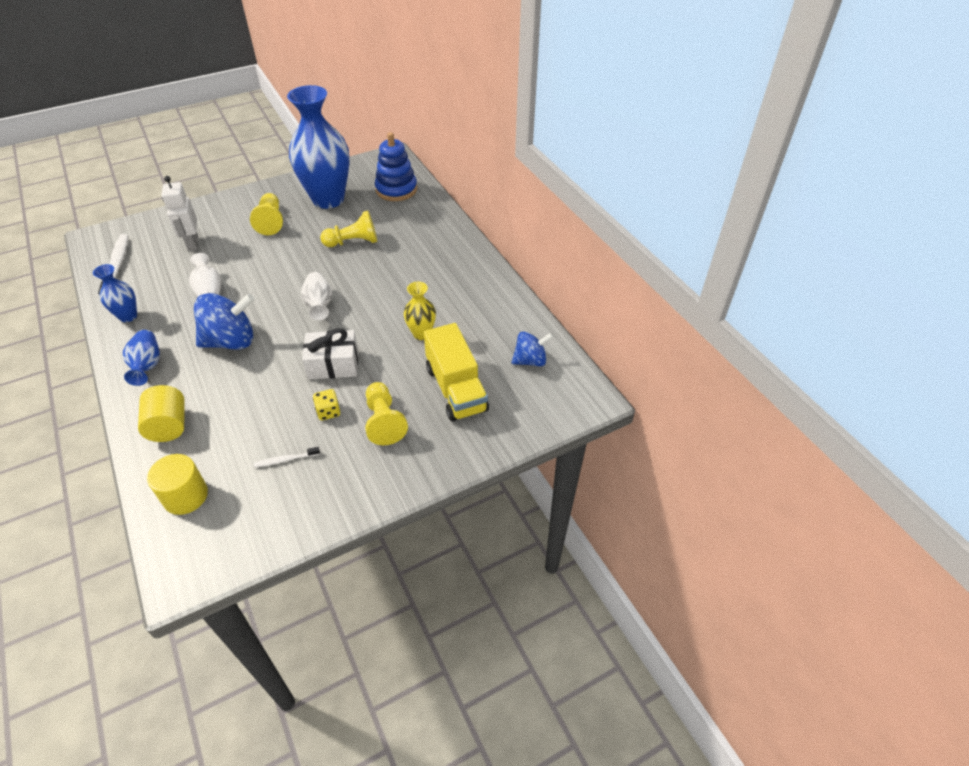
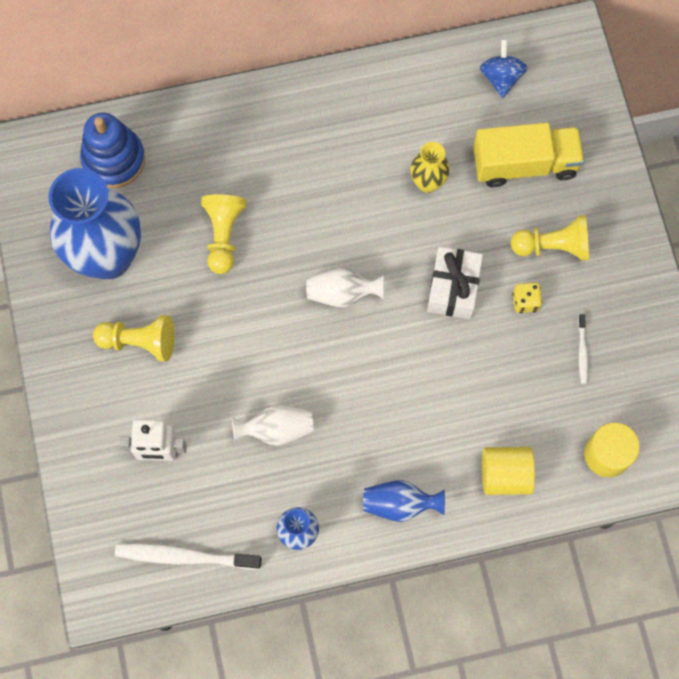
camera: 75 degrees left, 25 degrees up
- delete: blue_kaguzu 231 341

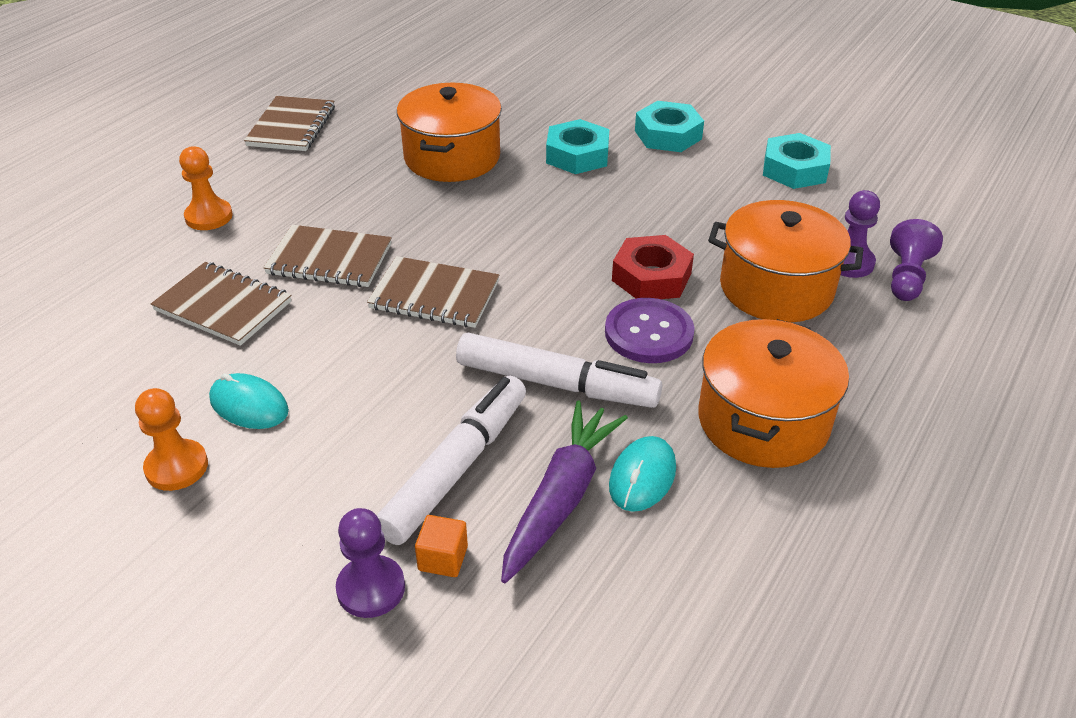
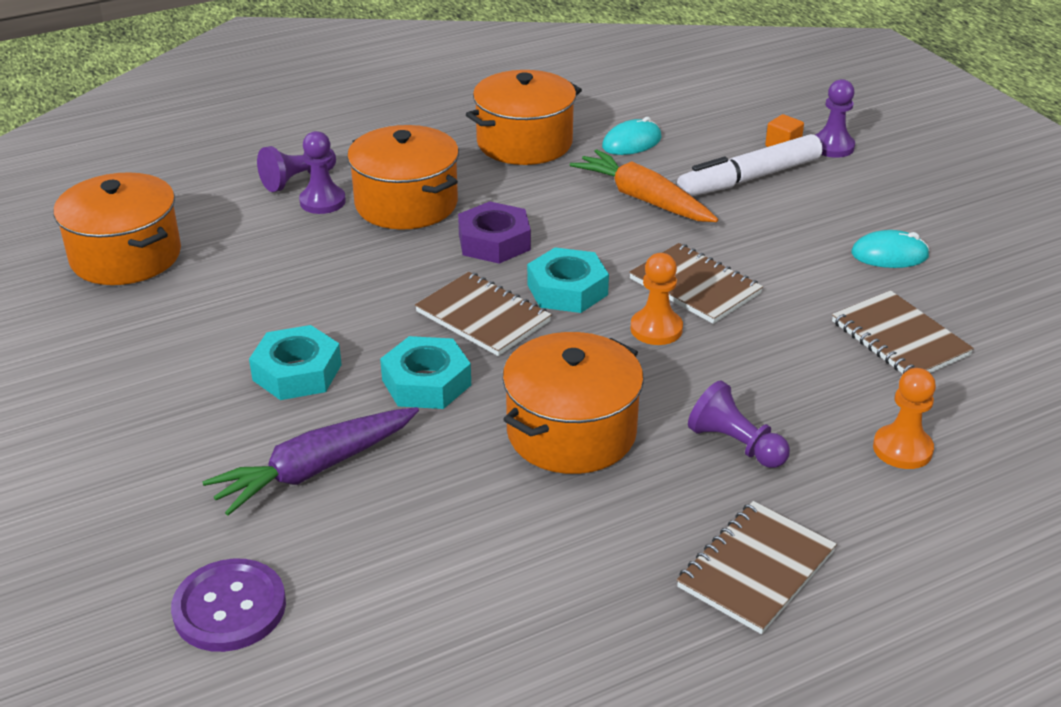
camera: 150 degrees left, 5 degrees down
- insert: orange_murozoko 126 256
- move: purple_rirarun 649 333 to 229 607
- move: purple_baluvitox 561 498 to 315 469
- move: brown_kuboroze 329 259 to 483 317
- recolor: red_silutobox 651 277 to purple_silutobox 494 242
- move: turquoise_silutobox 794 169 to 567 289
- replace: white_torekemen 556 384 to orange_baluvitox 643 199
- move: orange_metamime 177 467 to 656 329
- insert: purple_metamime 735 444
- rotate: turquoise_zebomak 249 405 = 889 255 60 degrees counterclockwise

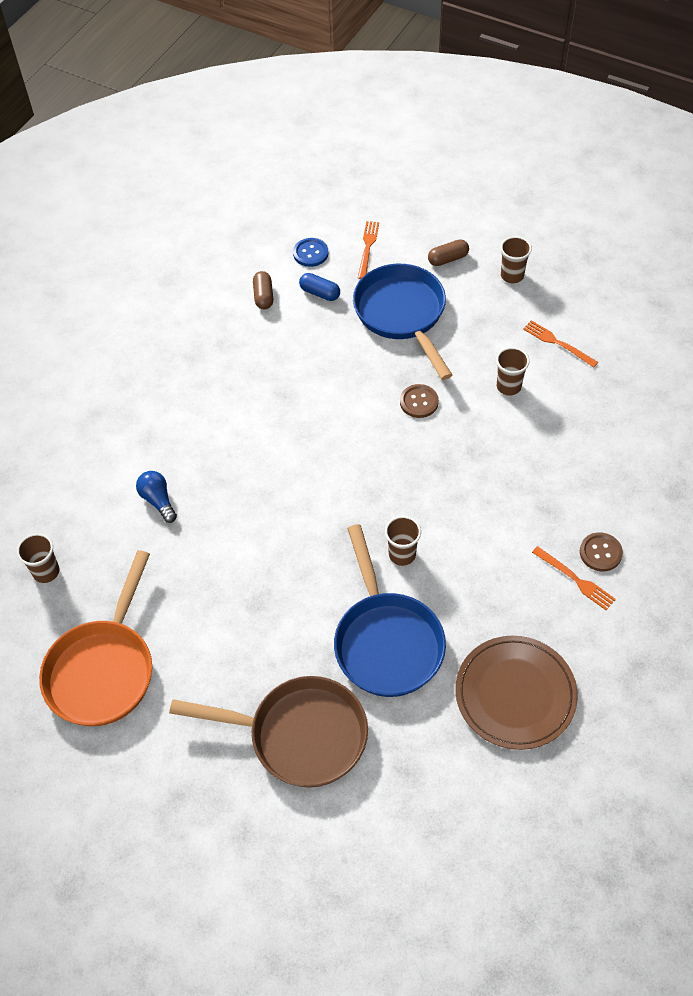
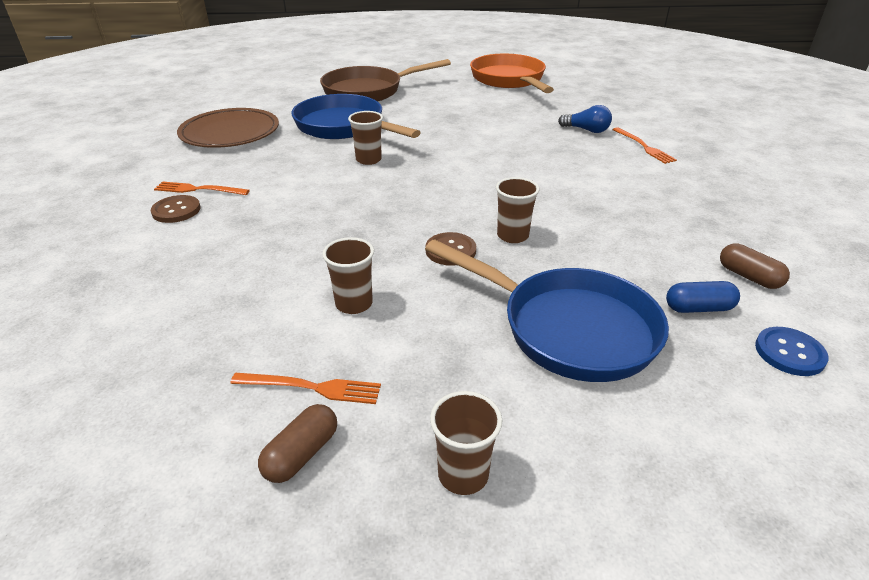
camera: 145 degrees right, 20 degrees down
- move: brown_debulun 448 259 to 301 454
- move: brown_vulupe 46 571 to 512 236
- move: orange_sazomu 368 248 to 644 147

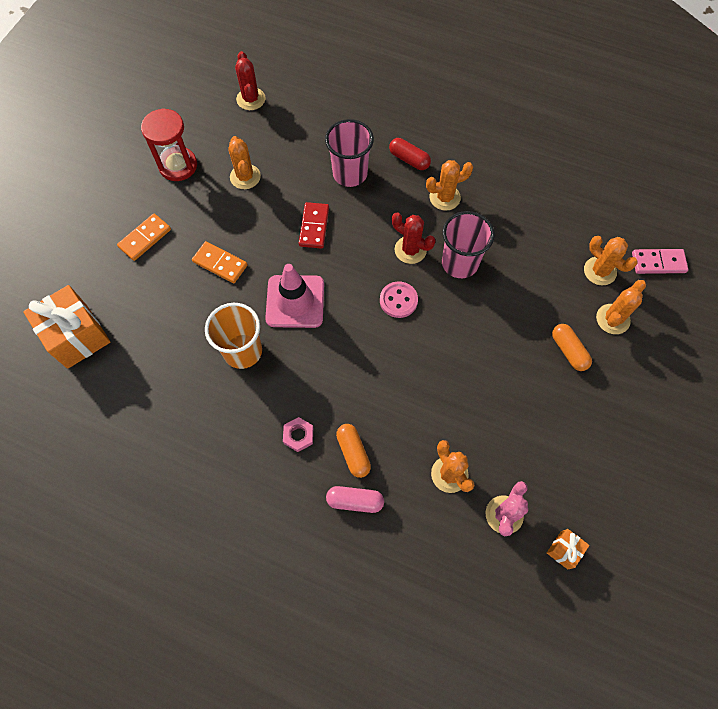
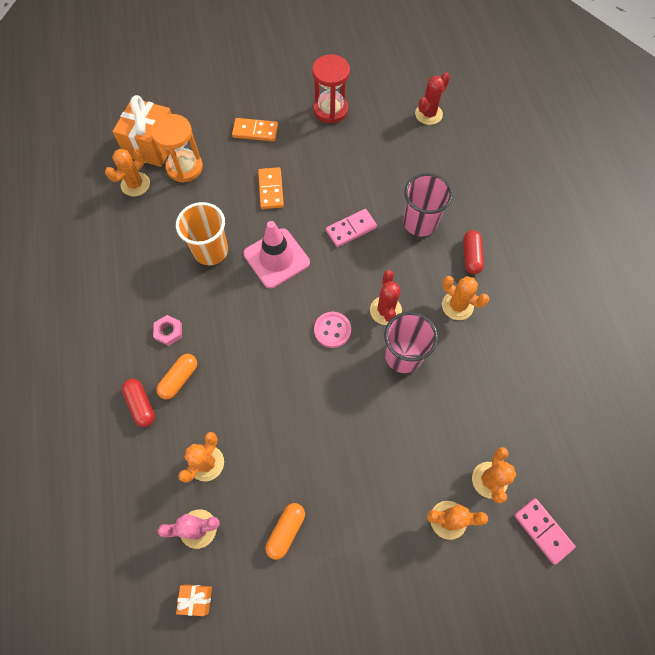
camera: 55 degrees right, 0 degrees up
- move: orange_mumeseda 245 177 to 135 184
- recolor: pink_debulun 355 501 to red_debulun 141 405
- insert: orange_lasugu 184 167
- move: orange_debulun 568 351 to 286 531
- recolor: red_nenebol 314 227 to pink_nenebol 351 229

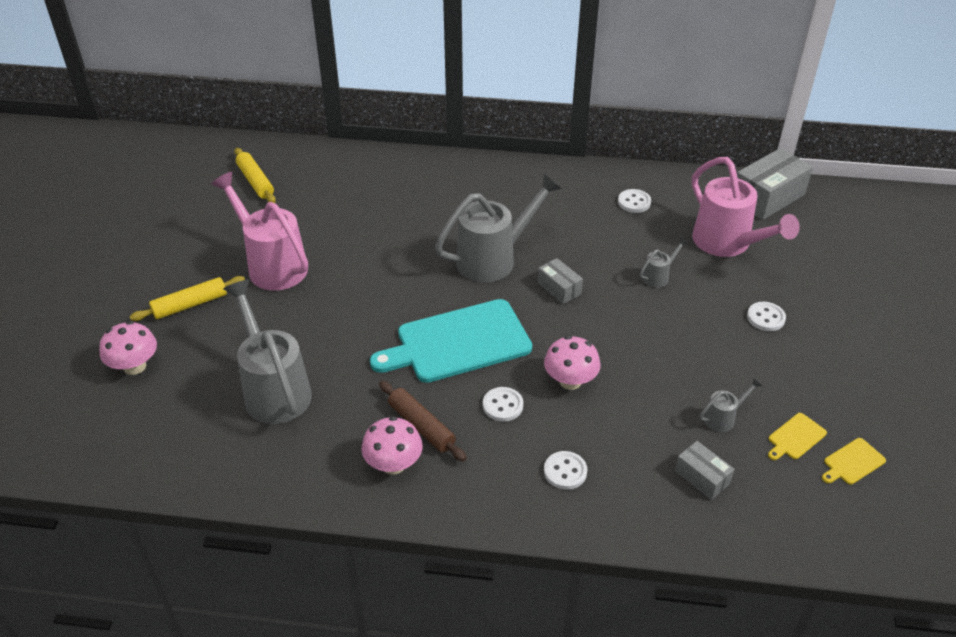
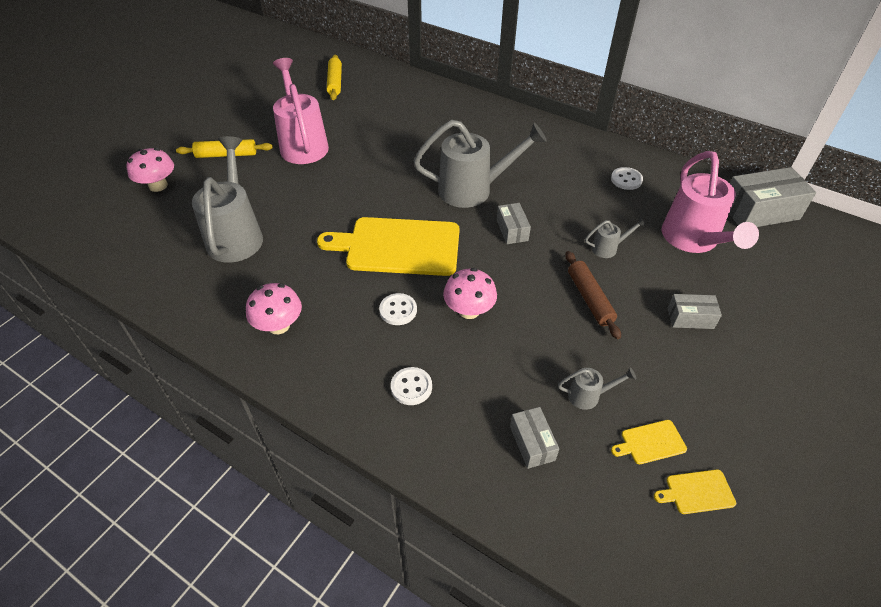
camera: 25 degrees right, 5 degrees up
- recolor: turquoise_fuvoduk 458 342 to yellow_fuvoduk 398 246
- move: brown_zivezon 421 426 to 589 298
- replace: white_rirarun 765 318 to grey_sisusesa 690 318

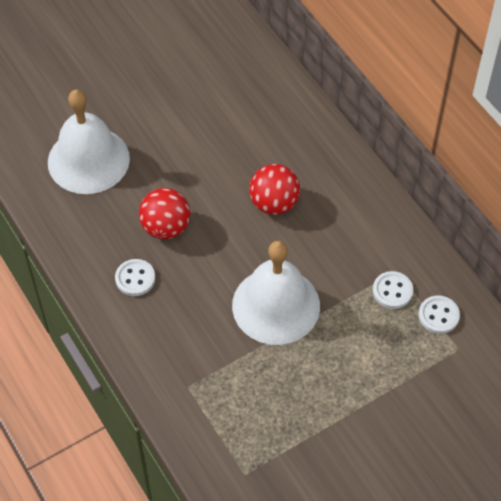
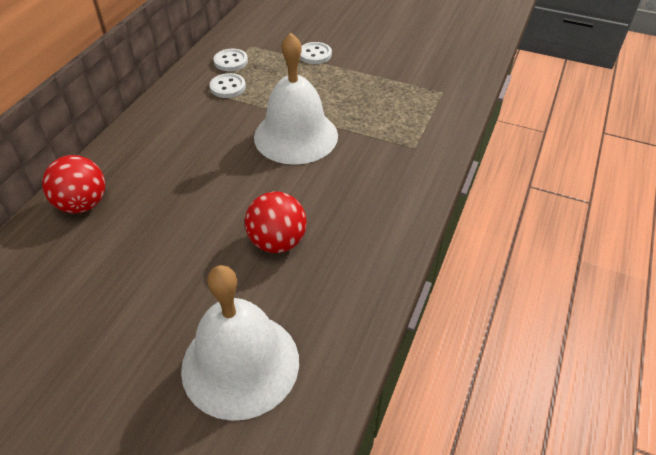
camera: 125 degrees left, 10 degrees down
- move: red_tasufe 274 203 to 83 204
- move: white_rirarun 135 278 to 315 54

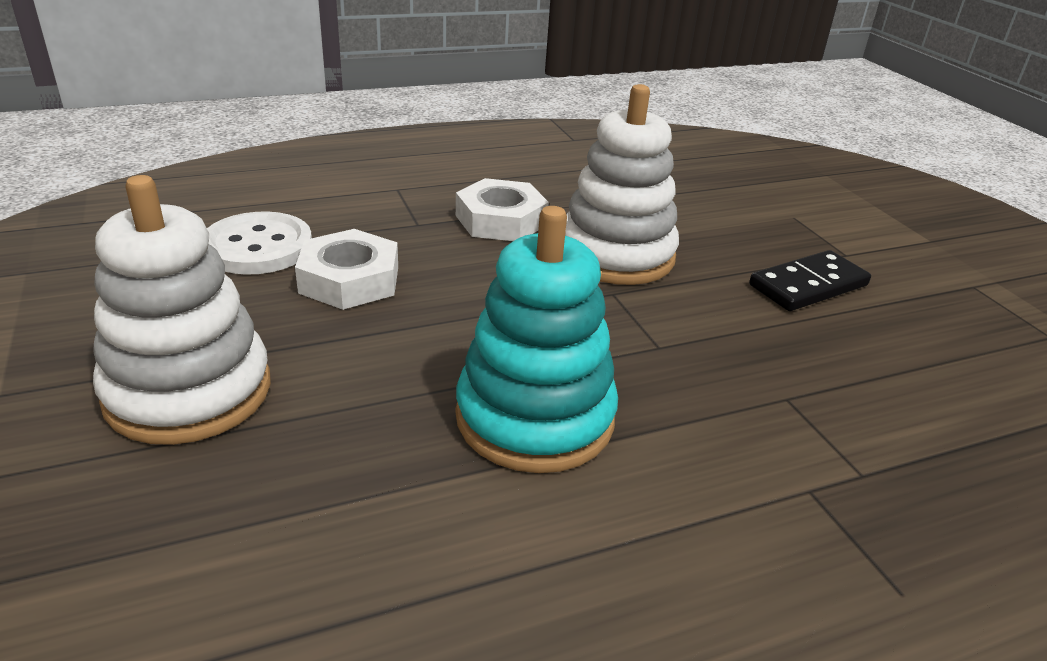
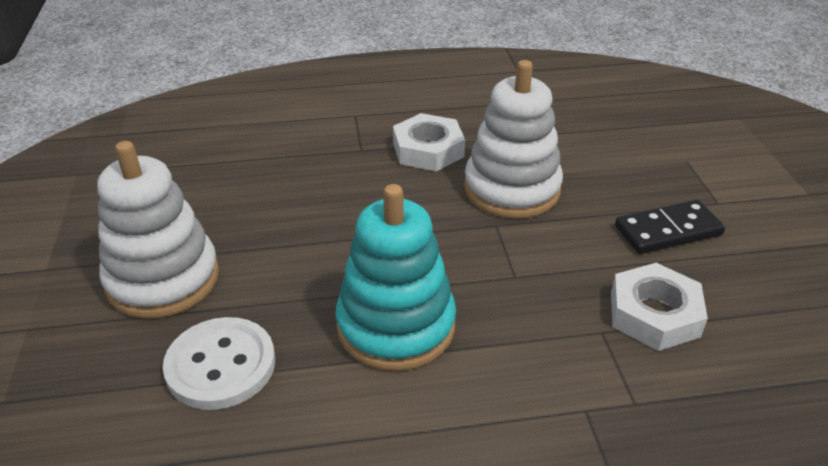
camera: 15 degrees right, 5 degrees up
- move: white_rirarun 258 247 to 221 365
- move: white_silutobox 349 280 to 654 314

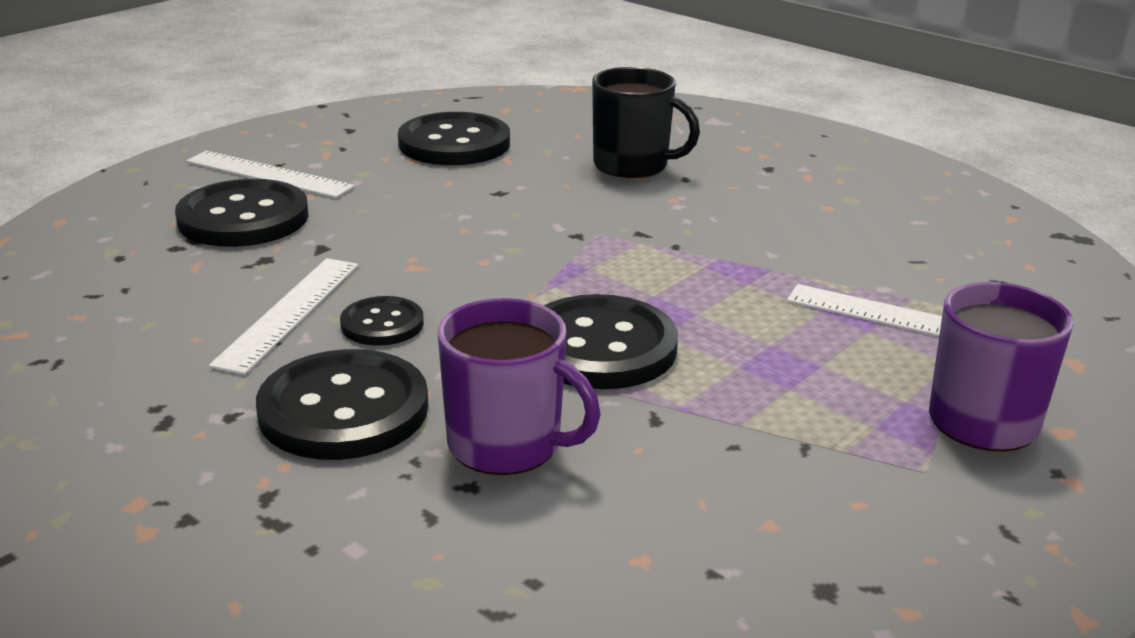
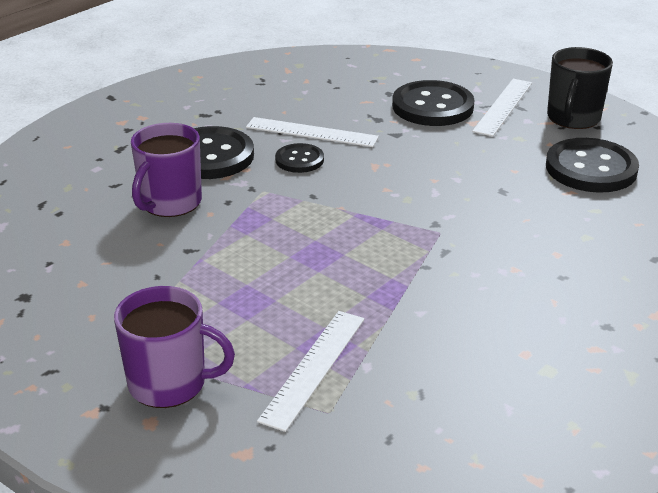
camera: 90 degrees right, 5 degrees up
- move: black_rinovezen 632 165 to 573 118
- delete: black_rirarun 600 347

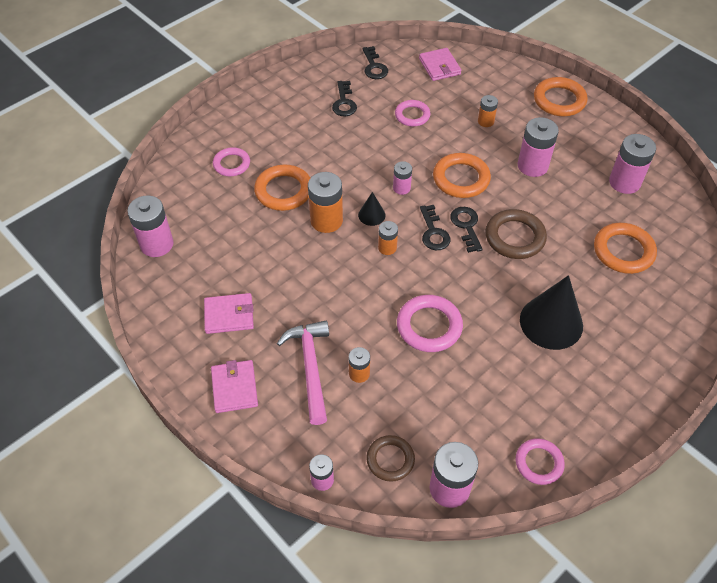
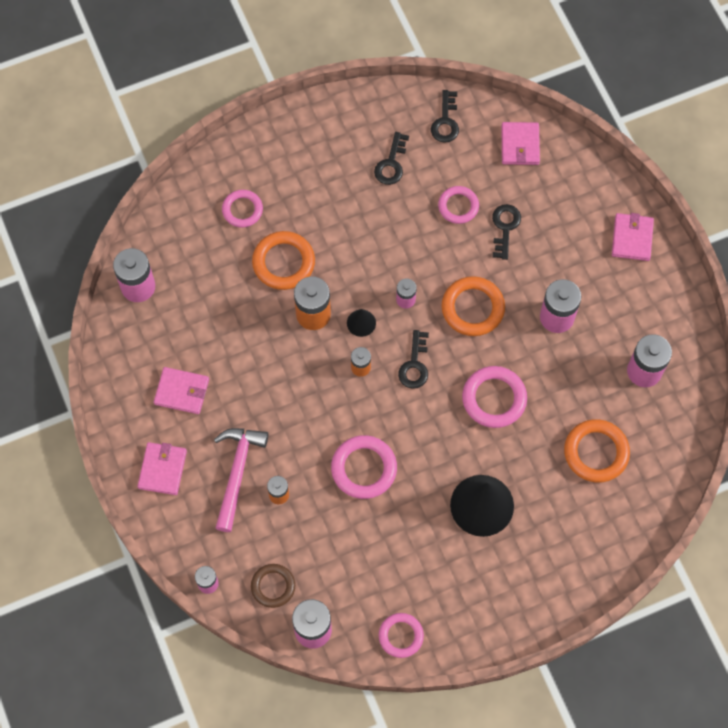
camera: 20 degrees right, 15 degrees up
- recolor: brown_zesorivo 515 237 to pink_zesorivo 494 398
- move: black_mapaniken 466 226 to 505 227
- replace: orange_zesorivo 559 100 to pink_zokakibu 632 238
- delete: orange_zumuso 485 121

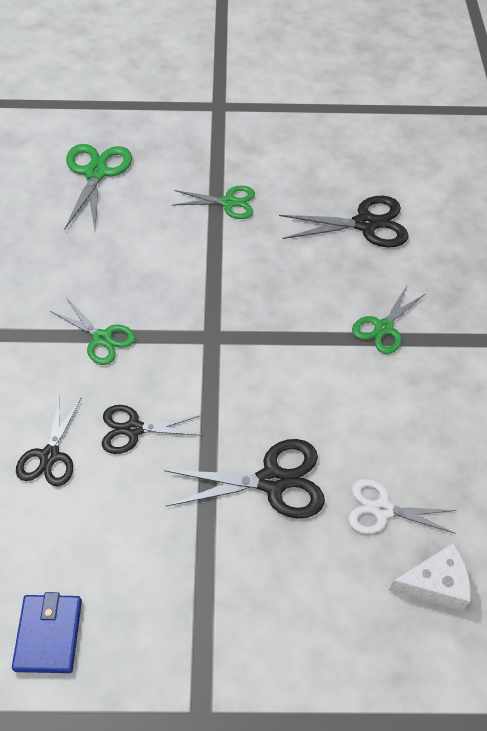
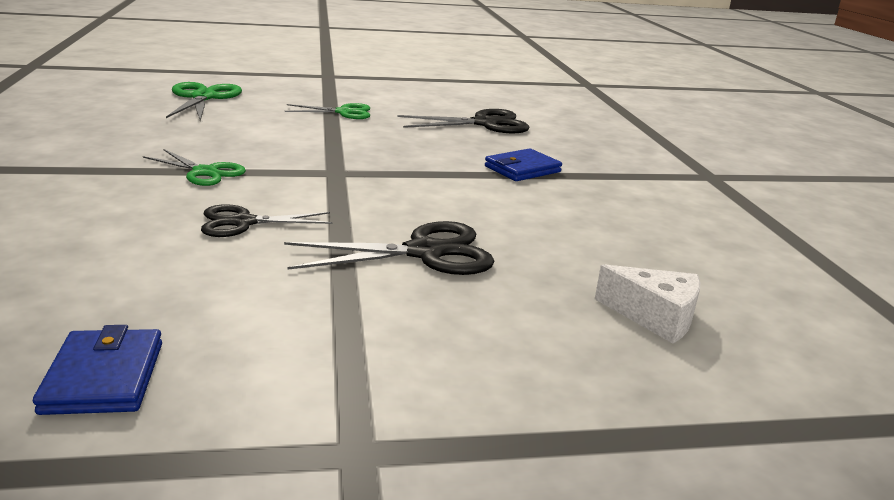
camera: 10 degrees left, 30 degrees down
- replace: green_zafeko 383 328 to blue_zokakibu 522 169
- rotate: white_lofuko 434 584 = 654 317 45 degrees clockwise
- delete: black_zafeko 49 456
- delete: white_zafeko 381 509

